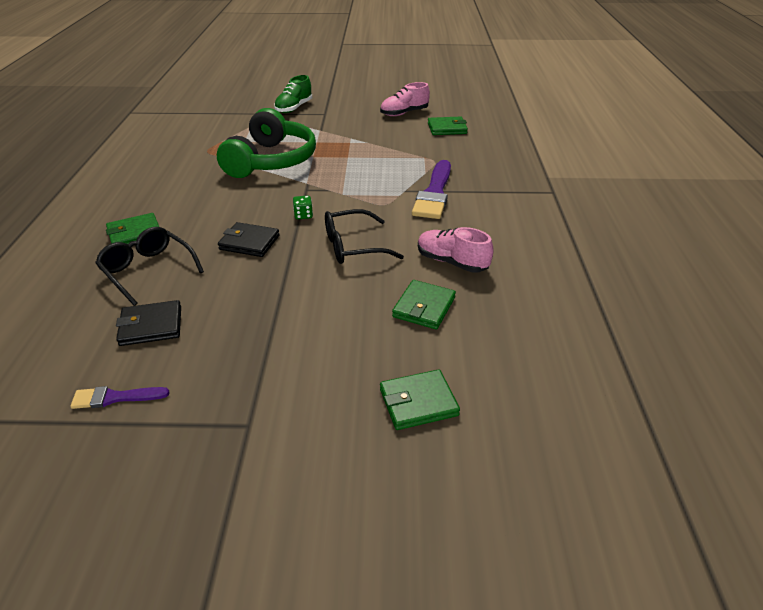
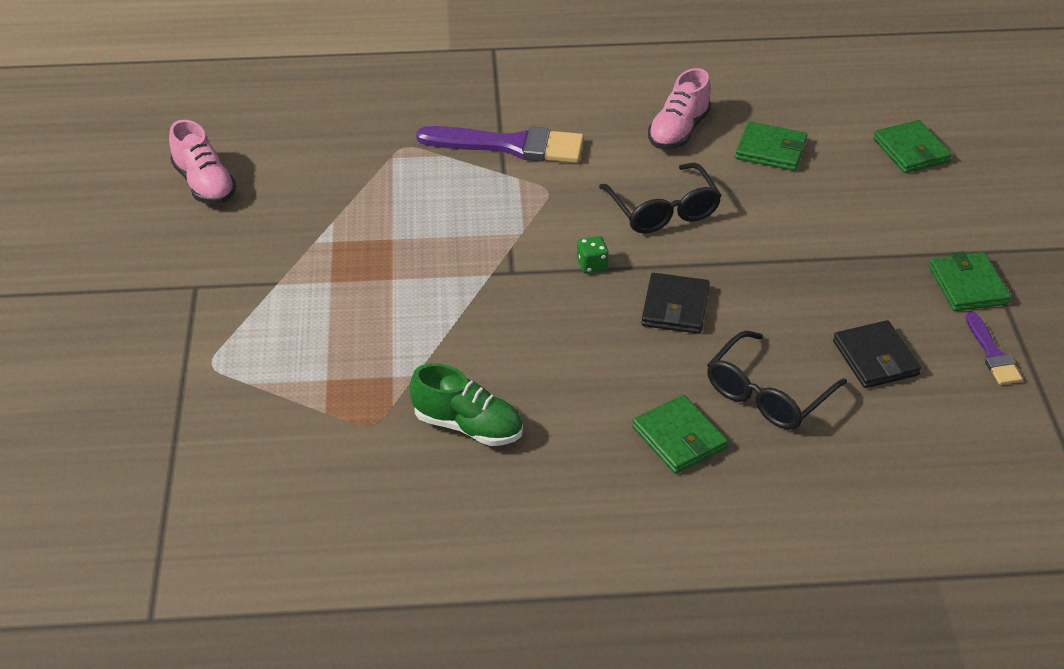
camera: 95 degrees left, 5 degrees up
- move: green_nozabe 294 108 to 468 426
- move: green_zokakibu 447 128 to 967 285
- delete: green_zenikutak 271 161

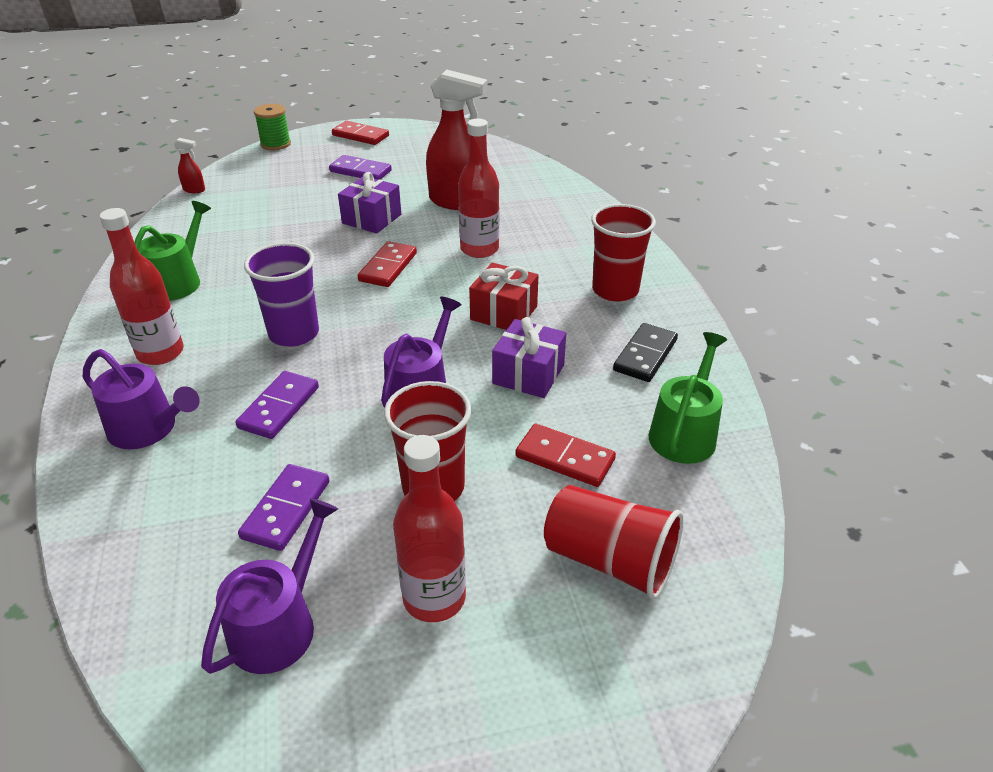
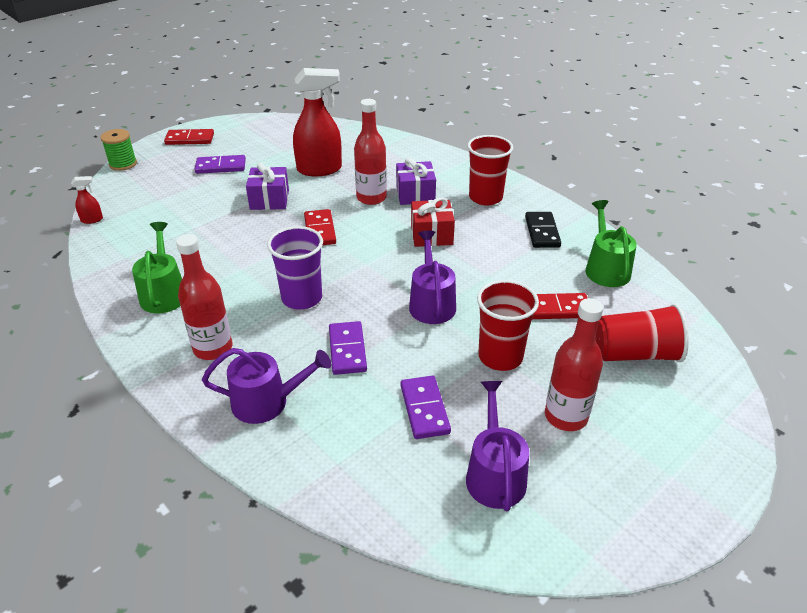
camera: 30 degrees left, 0 degrees up
- move: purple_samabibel 528 374 to 415 194

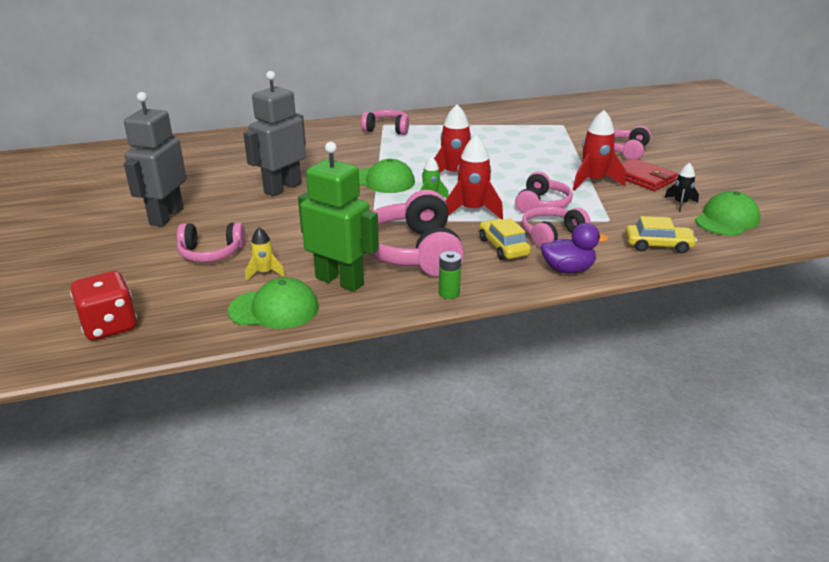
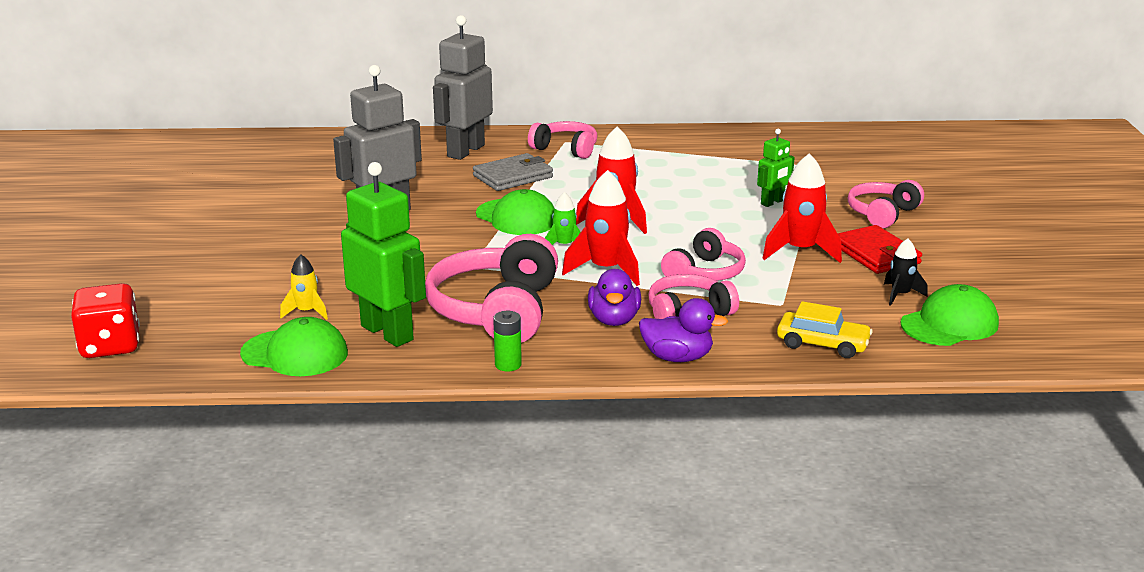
camera: 15 degrees right, 5 degrees down
- move: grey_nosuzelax 166 216 to 465 151
- insert: grey_zokakibu 513 176
- replace: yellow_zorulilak 503 247 to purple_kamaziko 614 320
- insert: green_nosuzelax 772 202
- delete: pink_zenikutak 211 253

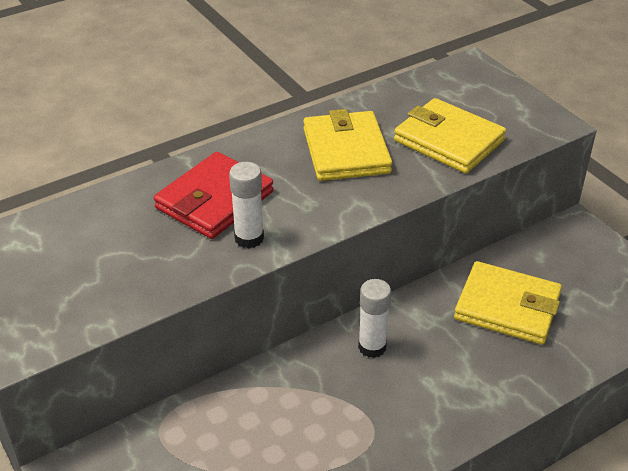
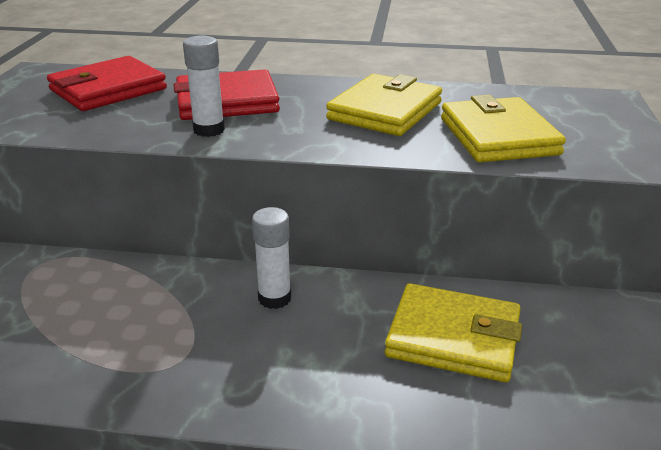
camera: 40 degrees right, 10 degrees down
- insert: red_zokakibu 108 90
- rotate: yellow_zokakibu 507 307 = 453 338 45 degrees counterclockwise

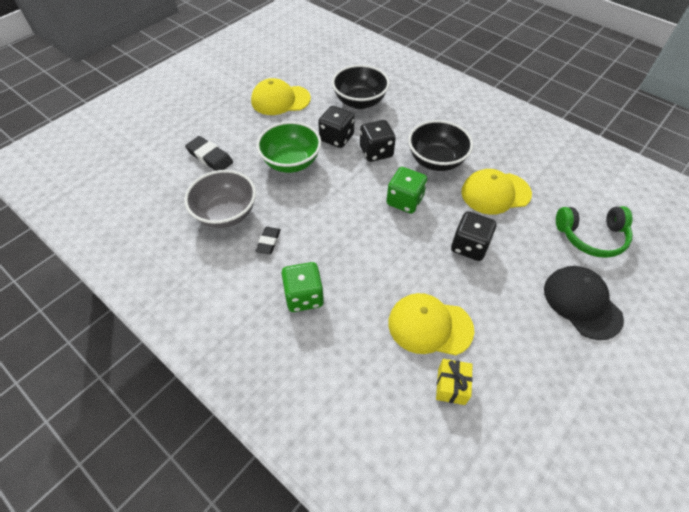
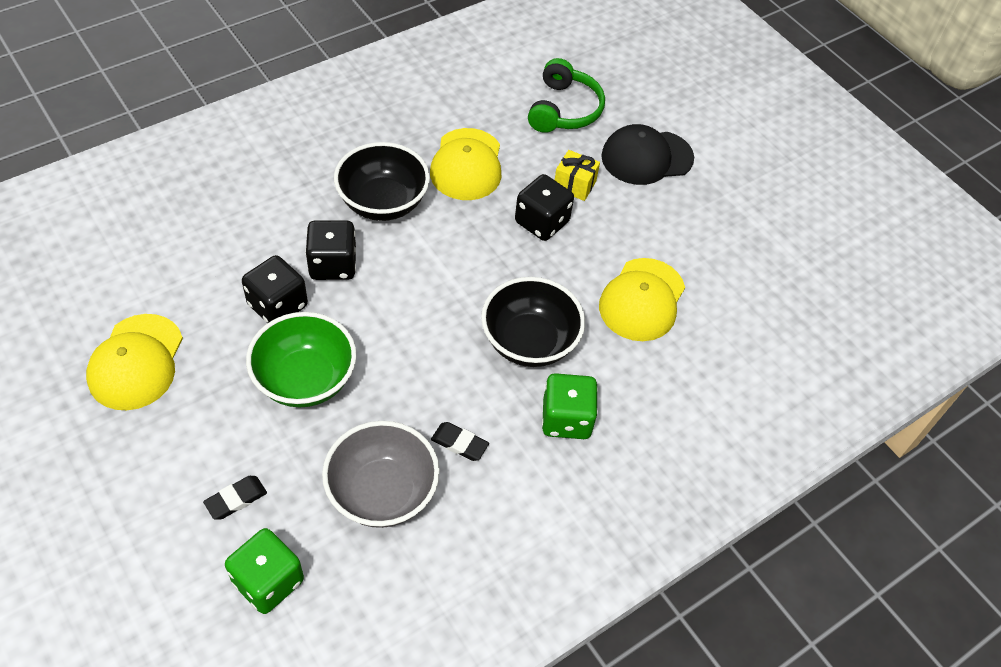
camera: 80 degrees left, 0 degrees up
- resize: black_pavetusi 210 157 = 236 499 x0.65
- move: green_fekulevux 404 201 to 268 581
- move: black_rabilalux 360 102 to 529 342
- move: yellow_samabibel 451 386 to 574 185

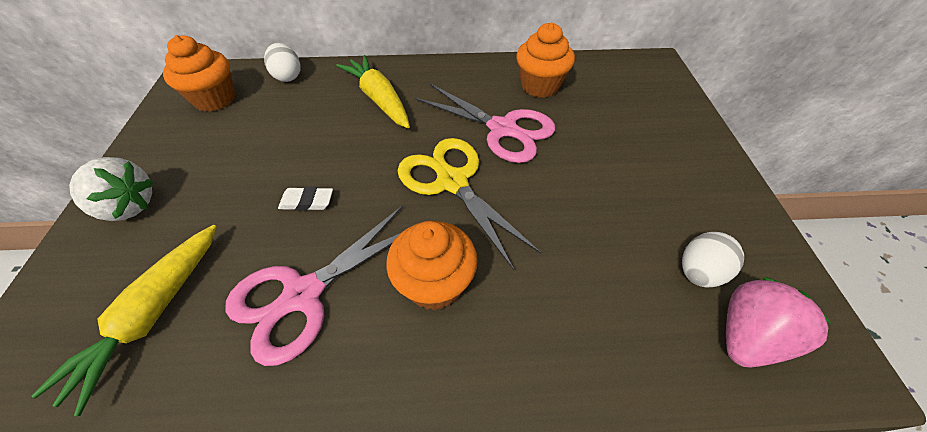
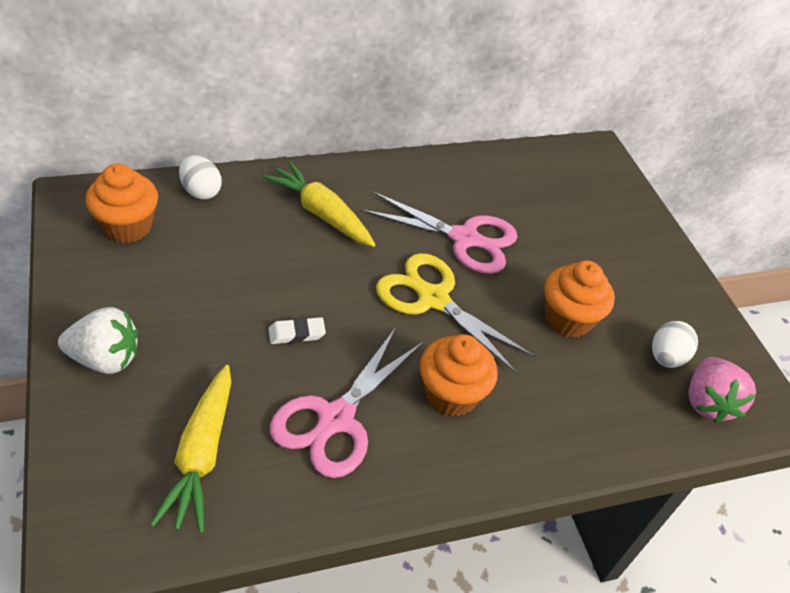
camera: 20 degrees left, 5 degrees down
- move: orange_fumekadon 540 86 to 568 319
- rotate: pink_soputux 747 336 = 707 402 150 degrees clockwise

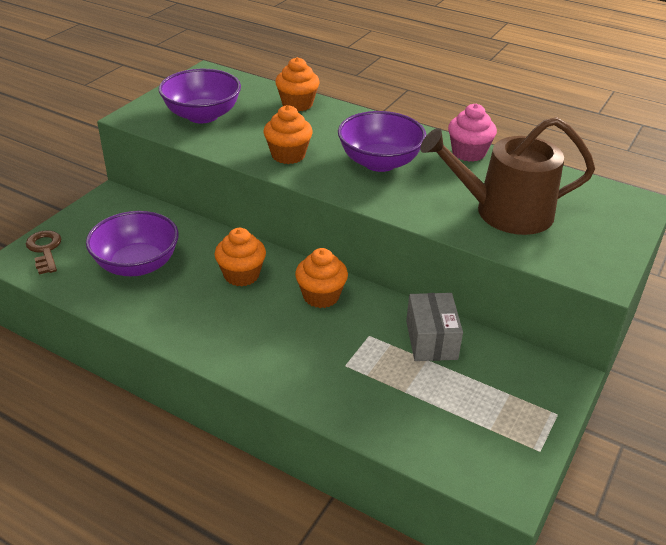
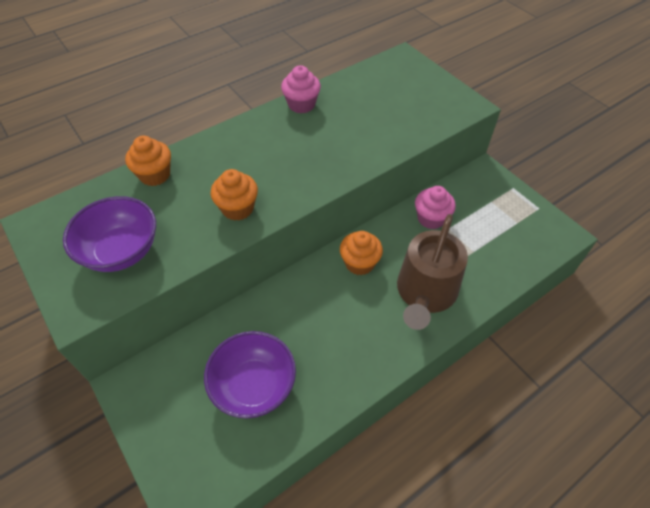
camera: 65 degrees left, 15 degrees up
- move: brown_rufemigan 504 212 to 425 293
- replace: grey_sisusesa 431 340 to pink_fumekadon 431 218
- delete: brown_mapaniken 45 250
- delete: orange_fumekadon 241 275
- delete: purple_rabilalux 379 162

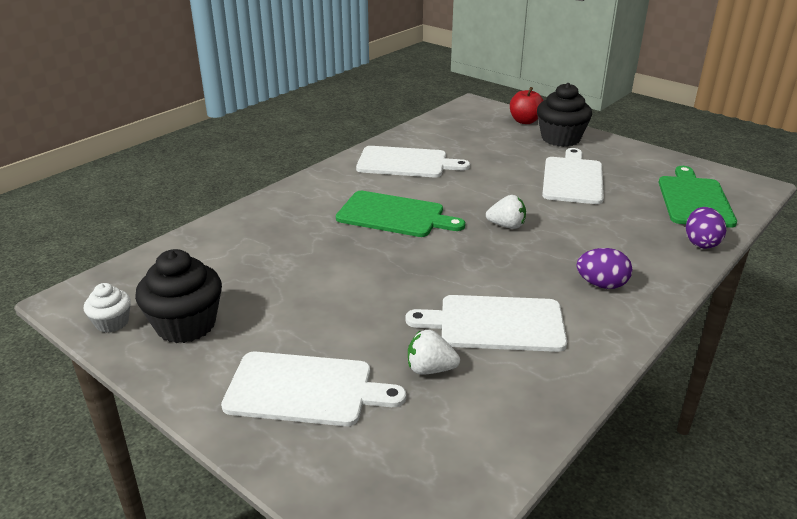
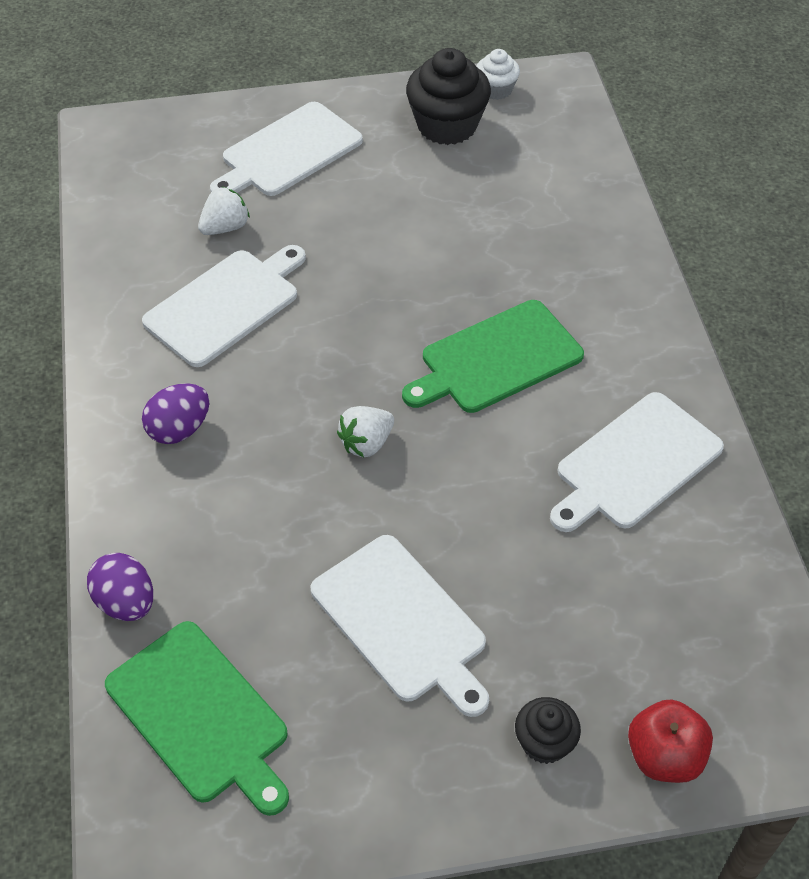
camera: 130 degrees right, 20 degrees up
- resize: black_fumekadon 560 138 = 544 742 x0.54

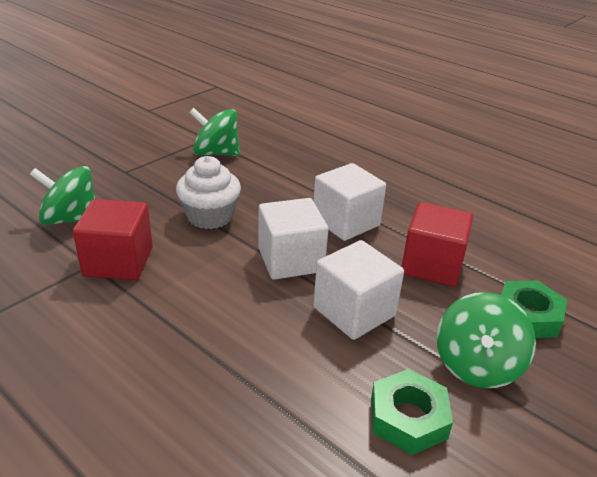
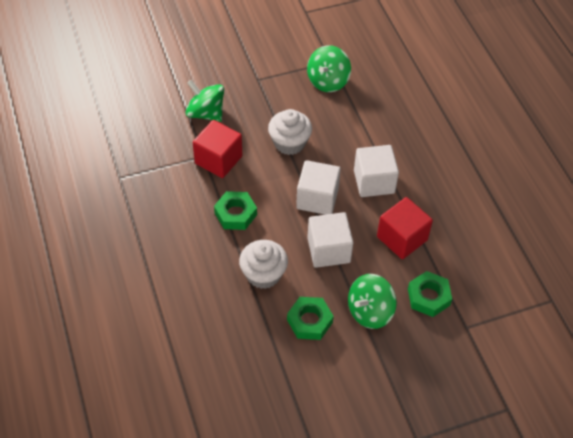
camera: 30 degrees right, 20 degrees up
- insert: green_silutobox 235 214
- insert: white_fumekadon 263 274
- rotate: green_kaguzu 216 153 = 328 81 105 degrees counterclockwise

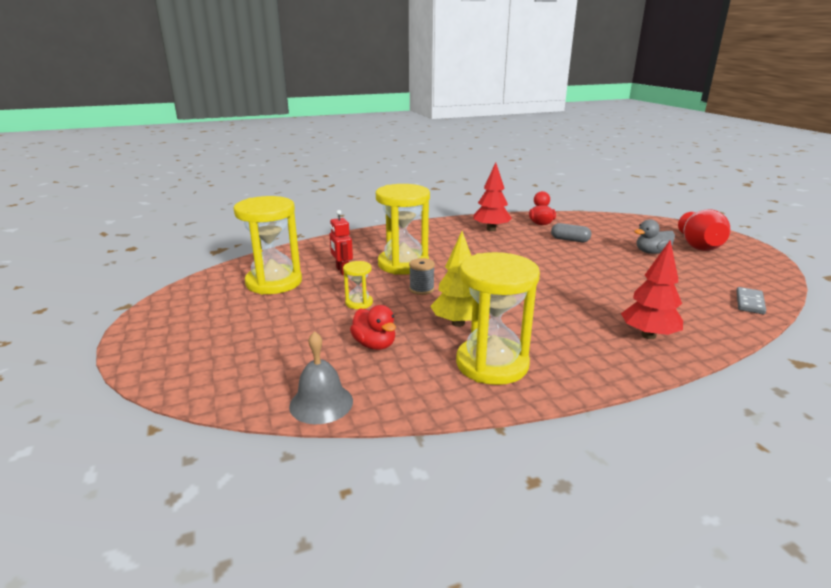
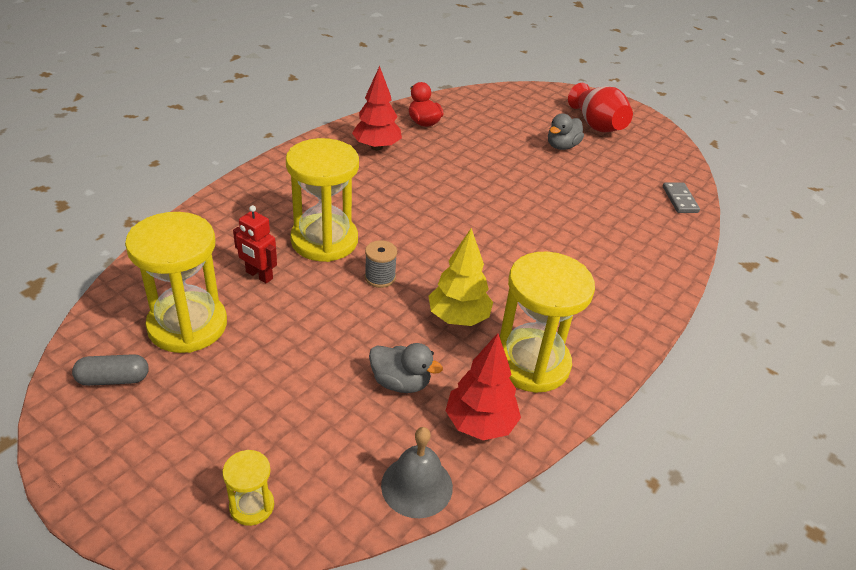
camera: 35 degrees left, 15 degrees up
- move: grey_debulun 570 240 to 113 379
- move: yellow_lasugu 359 303 to 252 506
- recolor: red_kamaziko 374 344 to grey_kamaziko 400 382
- move: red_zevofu 648 335 to 480 424

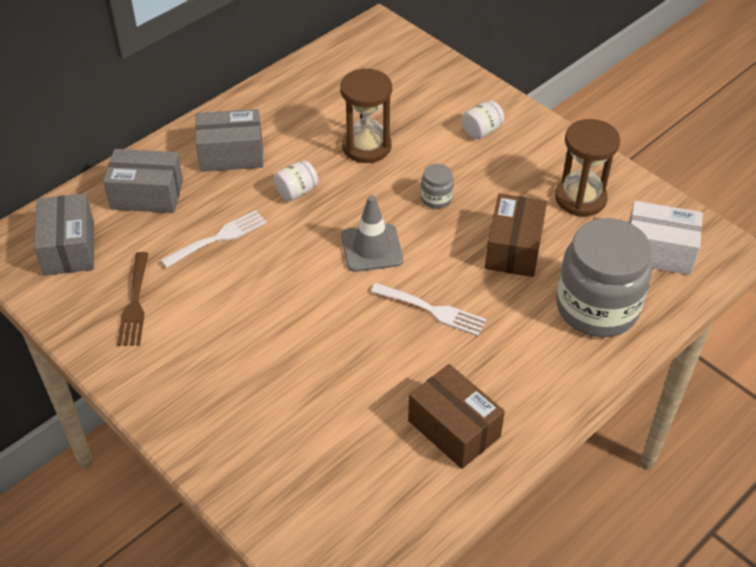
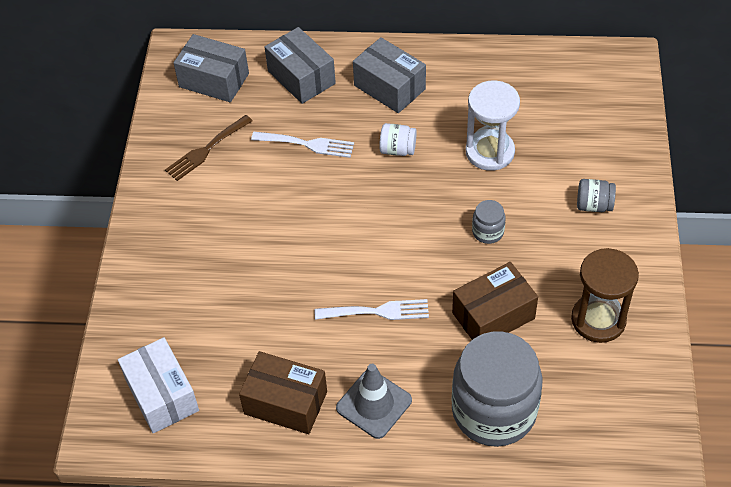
camera: 50 degrees right, 5 degrees up
- move: white_sisusesa 658 251 to 162 395
- rotate: grey_sisusesa 69 248 = 214 80 75 degrees clockwise
- rotate: brown_sisusesa 454 428 = 285 403 75 degrees counterclockwise
- rotate: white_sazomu 432 310 = 377 311 75 degrees counterclockwise
- move: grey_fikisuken 371 248 to 374 404
- recolor: brown_lasugu 366 146 to white_lasugu 490 152
- recolor: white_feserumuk 481 131 to grey_feserumuk 593 205

